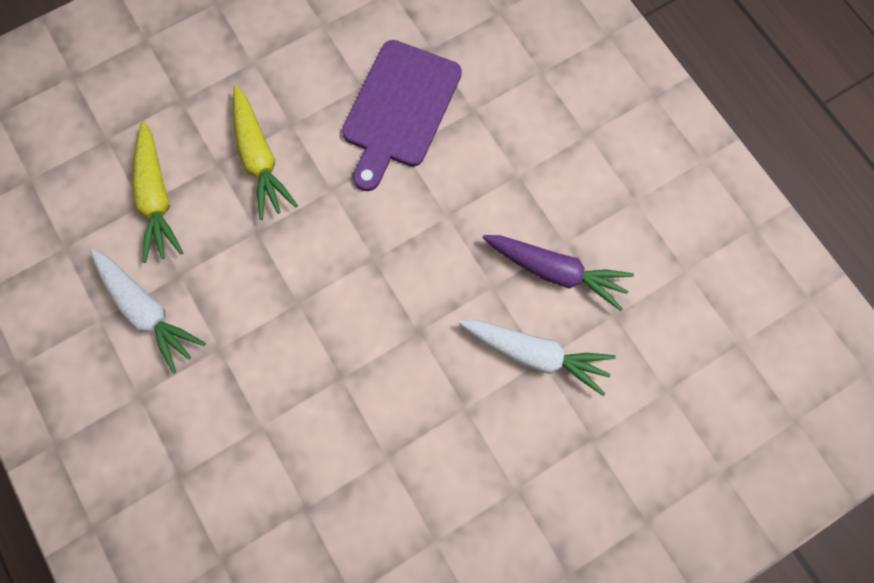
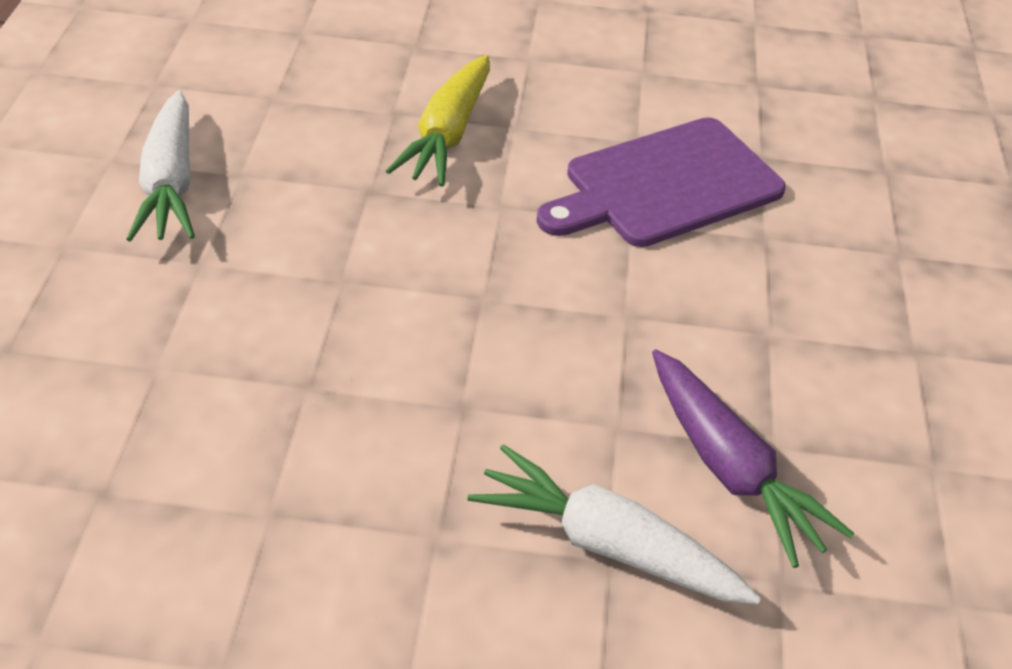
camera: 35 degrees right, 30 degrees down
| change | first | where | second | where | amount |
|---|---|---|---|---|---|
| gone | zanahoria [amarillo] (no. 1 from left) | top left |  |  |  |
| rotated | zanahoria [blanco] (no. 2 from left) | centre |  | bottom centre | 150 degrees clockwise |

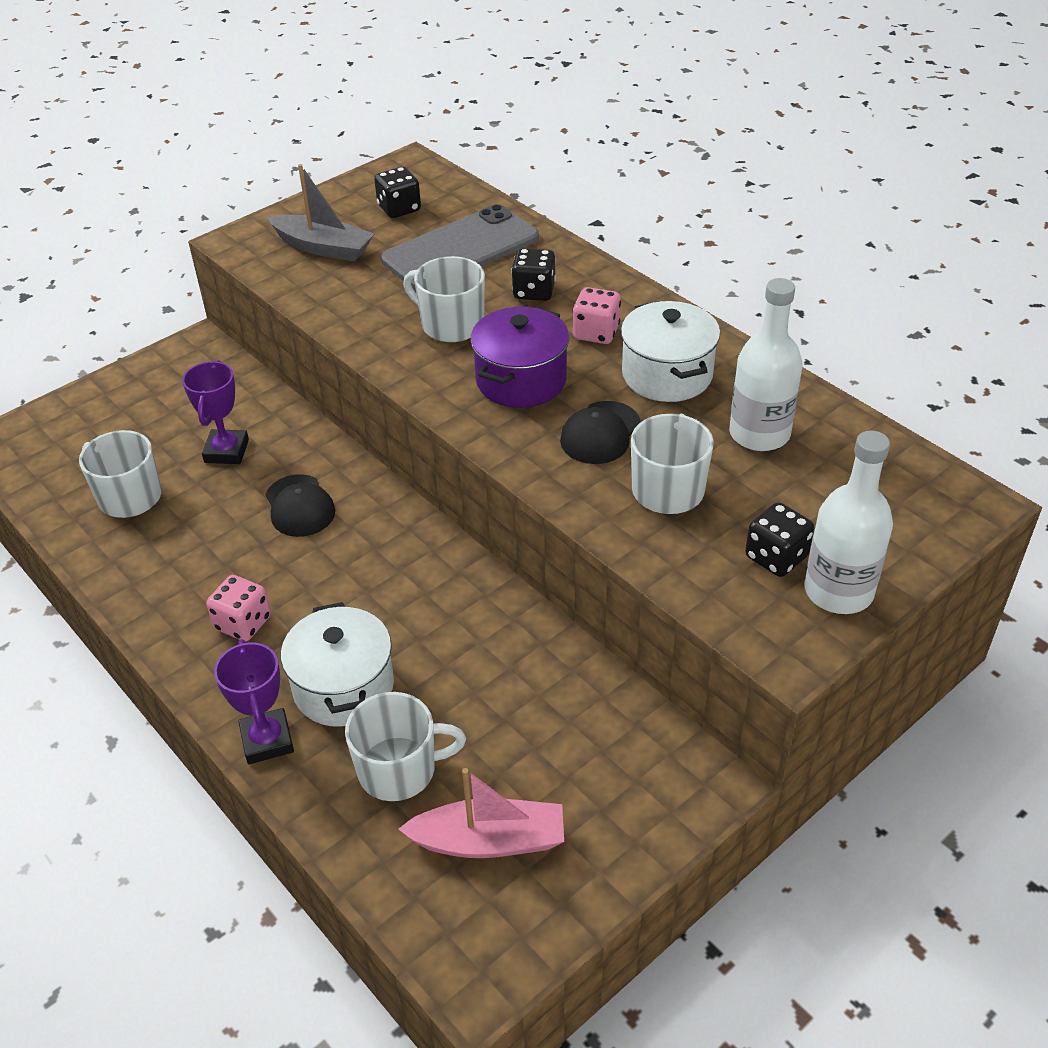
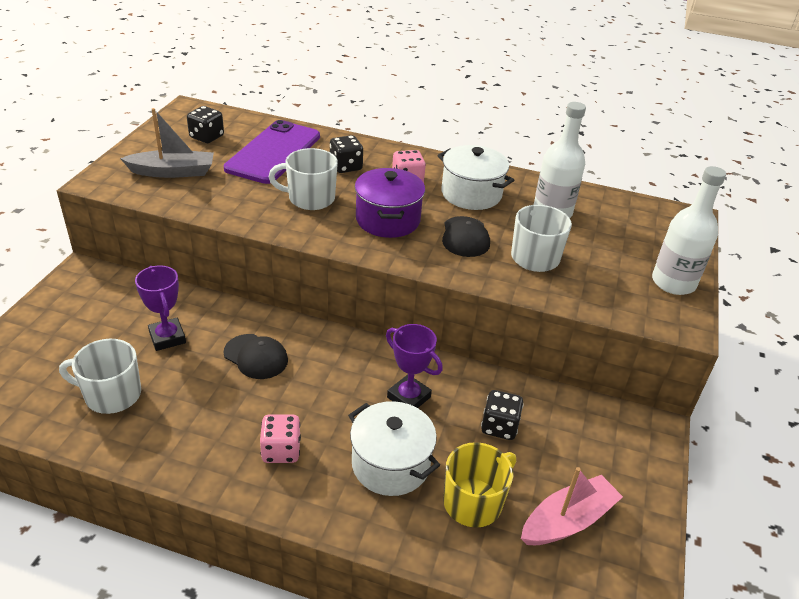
camera: 35 degrees left, 5 degrees down
| change | first | where | second | where | amount |
|---|---|---|---|---|---|
| shifted | trofeo [morado] (no. 2 from left) | bottom left |  | centre |  |
| shifted | dado [negro] (no. 3 from left) | middle right |  | bottom centre |  |
| repainted | taza [blanco] (no. 2 from left) | bottom centre | taza [amarillo] | bottom centre |  |
| repainted | móvil [gris] | top centre | móvil [morado] | top centre |  |

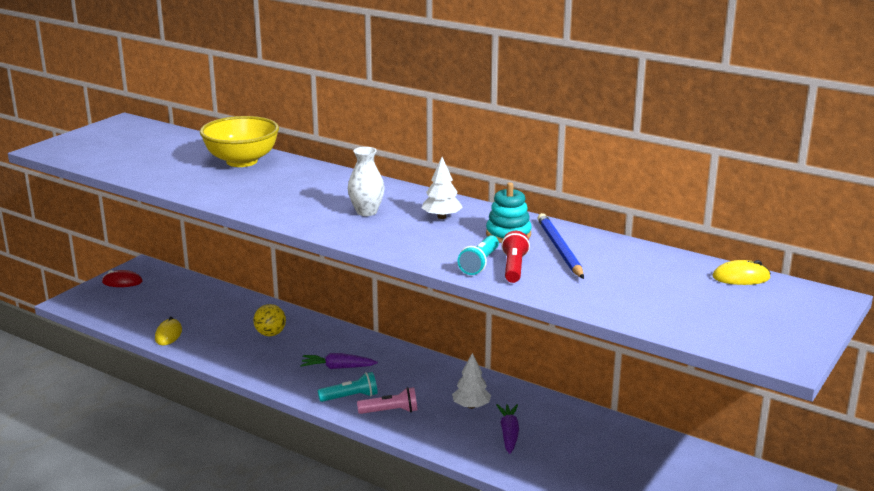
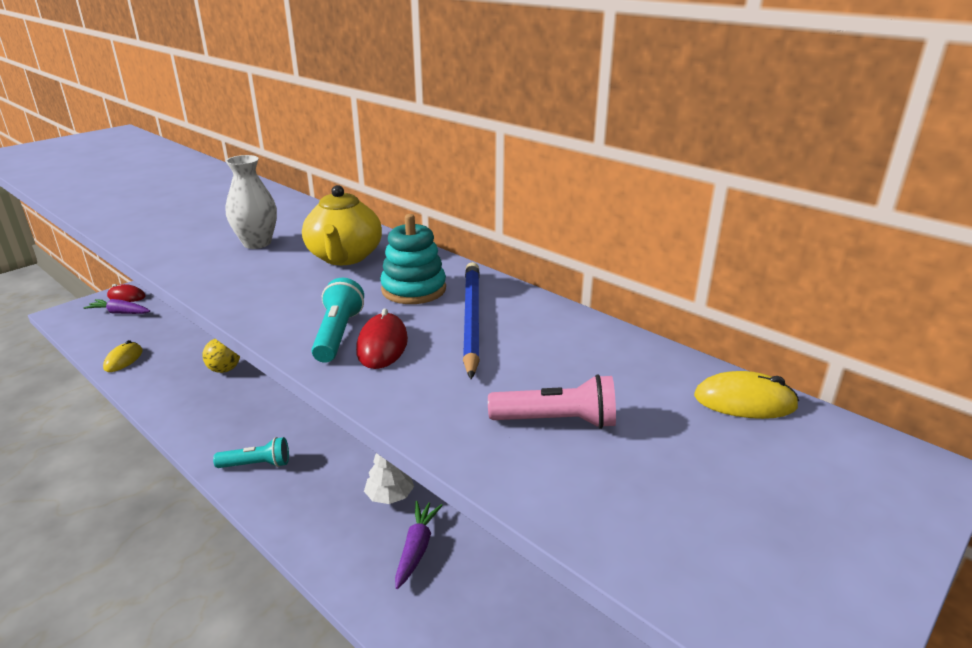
camera: 10 degrees right, 5 degrees up
| change | first | where | second | where | amount |
|---|---|---|---|---|---|
| gone | cuenco [amarillo] | top left |  |  |  |
| shifted | zanahoria [morado] (no. 1 from left) | bottom centre |  | middle left |  |
| shifted | lámpara de mano [rosa] | bottom centre |  | centre |  |
| swapped | árbol [blanco] (no. 1 from left) | centre | tetera [amarillo] | centre |  |
| swapped | lámpara de mano [rojo] | centre | ratón [rojo] (no. 2 from left) | centre |  |
| rotated | lámpara de mano [turquesa] (no. 2 from left) | centre |  | centre | 150 degrees clockwise |

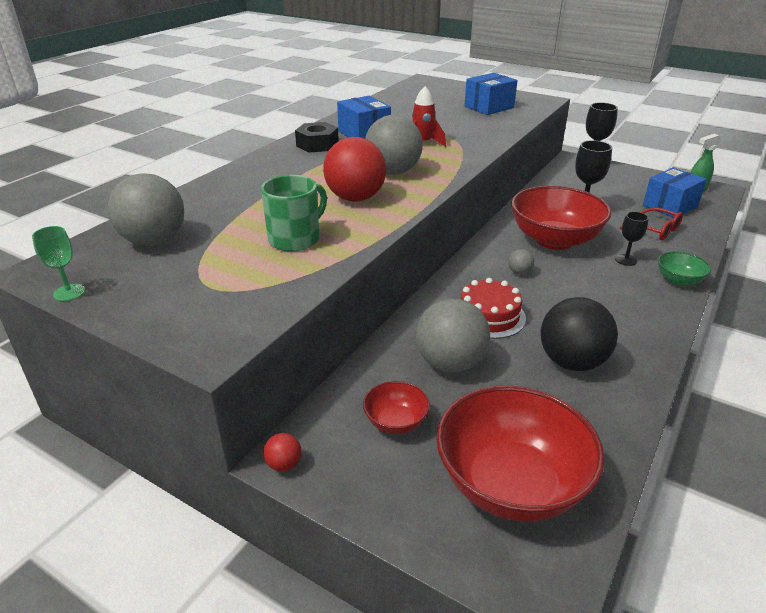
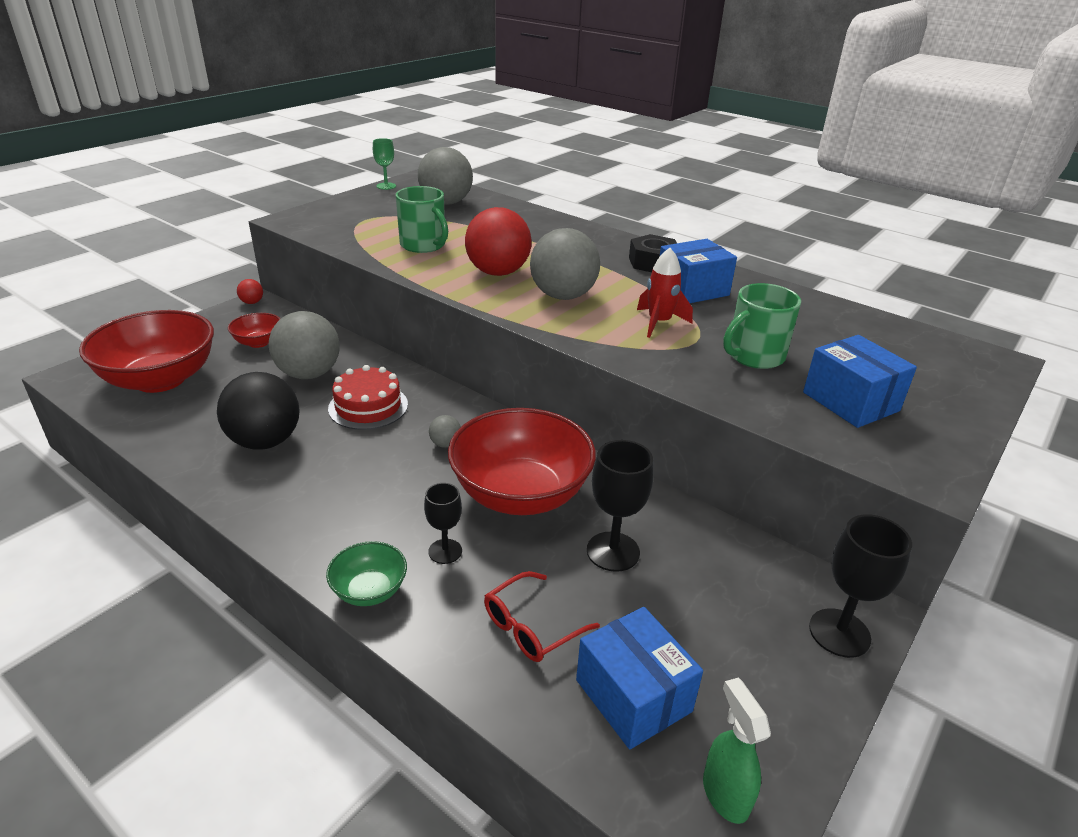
camera: 95 degrees right, 0 degrees up
| change | first | where | second | where | amount |
|---|---|---|---|---|---|
| new |  |  | taza [verde] (no. 2 from left) | middle right |  |

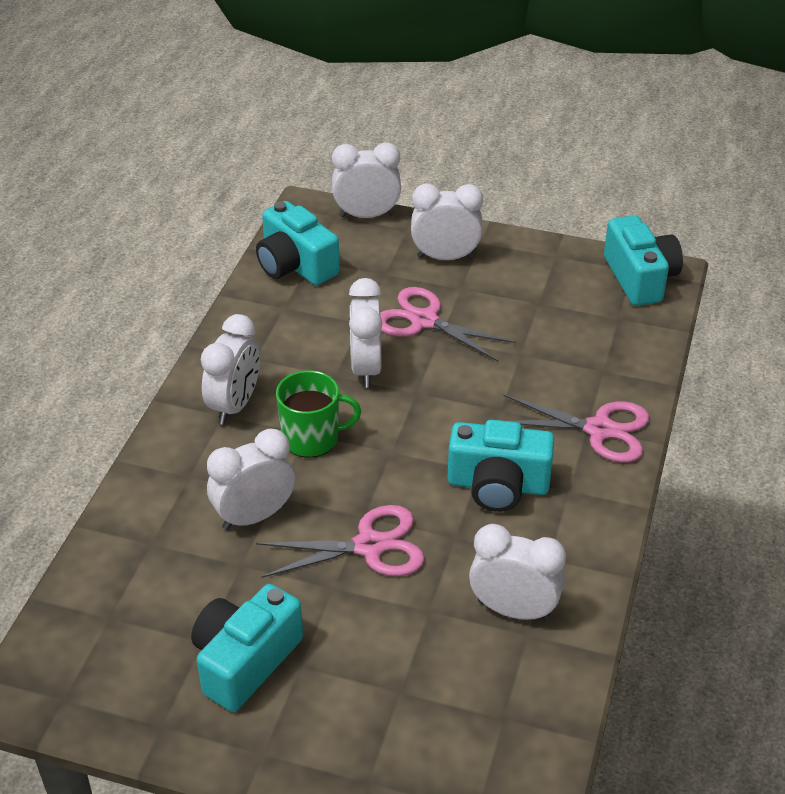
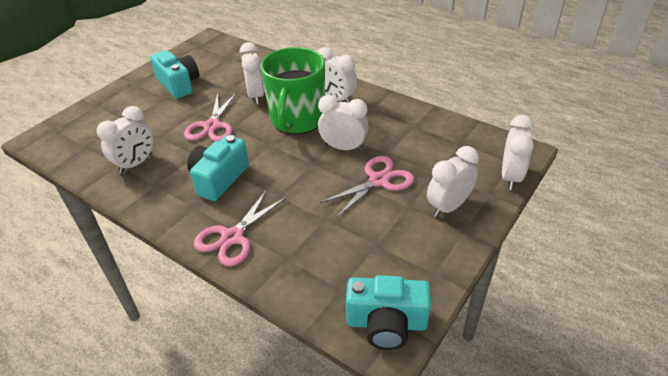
camera: 110 degrees right, 0 degrees up
| change | first | where | second | where | amount |
|---|---|---|---|---|---|
| gone | cámara [turquesa] (no. 2 from left) | top centre |  |  |  |
| rotated | despertador [blanco] (no. 5 from left) | top centre |  | middle right | 150 degrees counterclockwise |
| scaled | taza [verde] | centre |  | top centre | x1.75 |

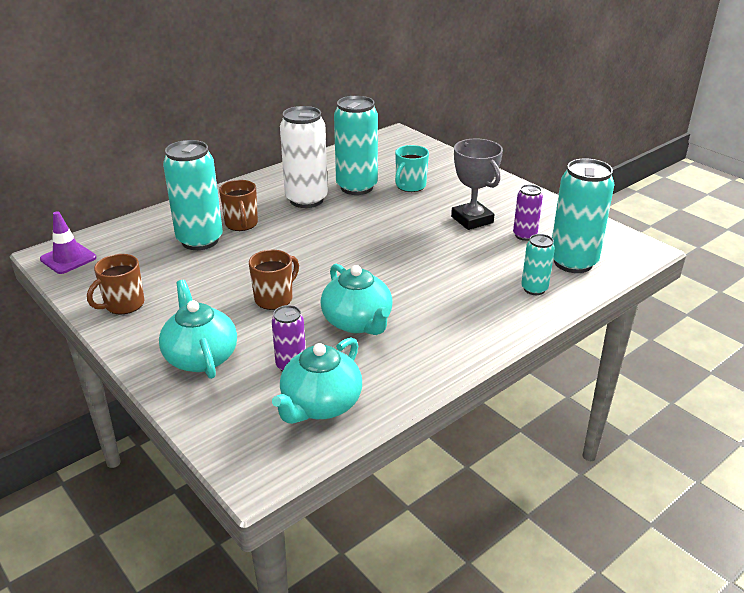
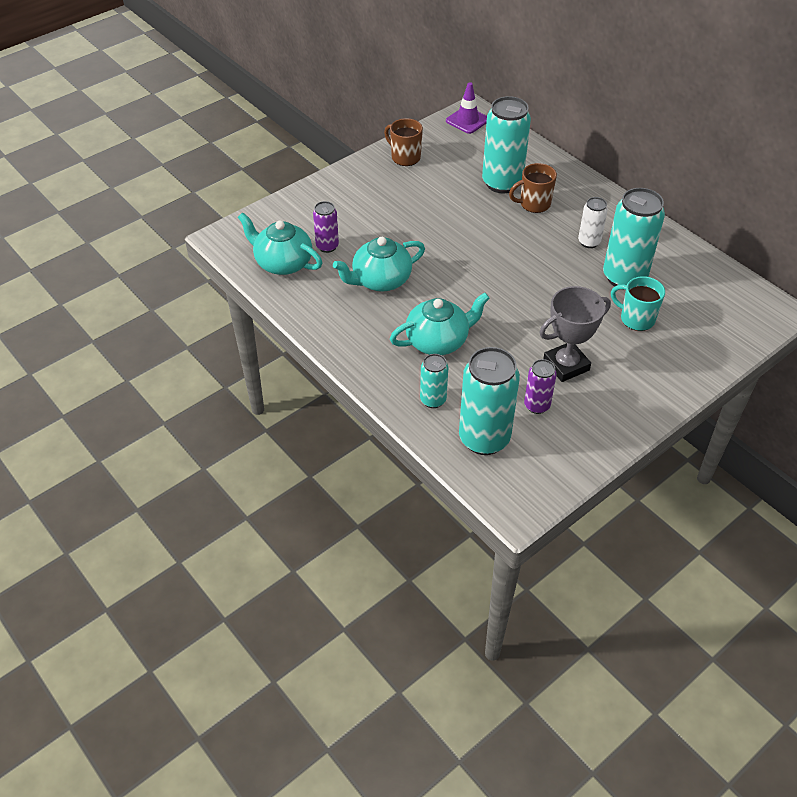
camera: 90 degrees right, 15 degrees up
| change | first | where | second | where | amount |
|---|---|---|---|---|---|
| gone | taza [marrón] (no. 3 from left) | centre |  |  |  |
| shifted | tetera [turquesa] (no. 1 from left in the first image) | middle left | tetera [turquesa] (no. 3 from left) | centre |  |
| scaled | lata [blanco] | top centre |  | top right | x0.53 |

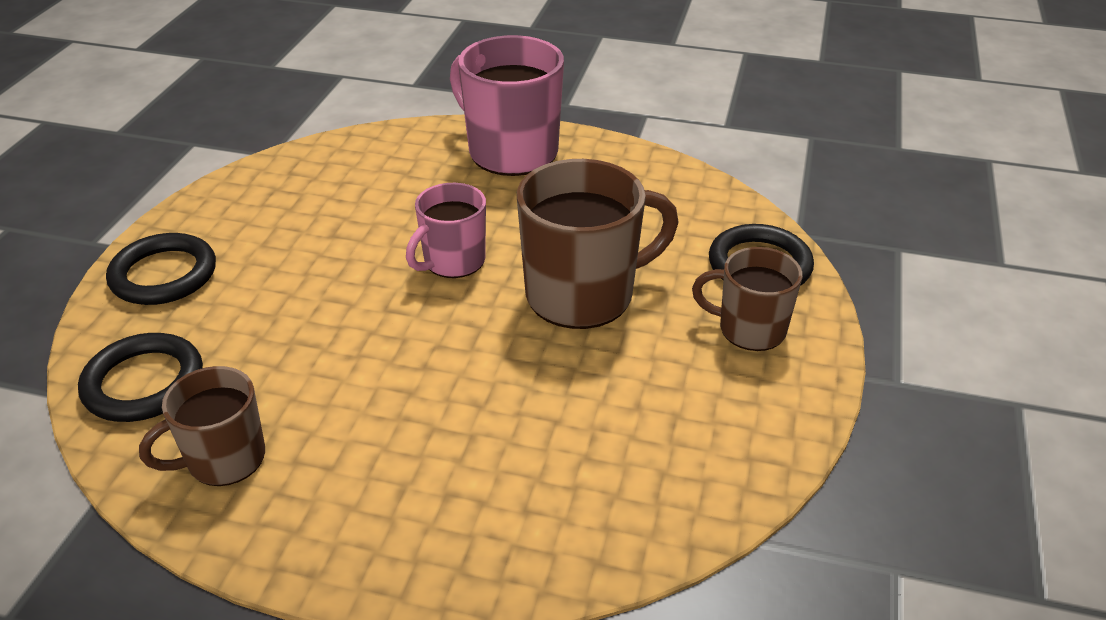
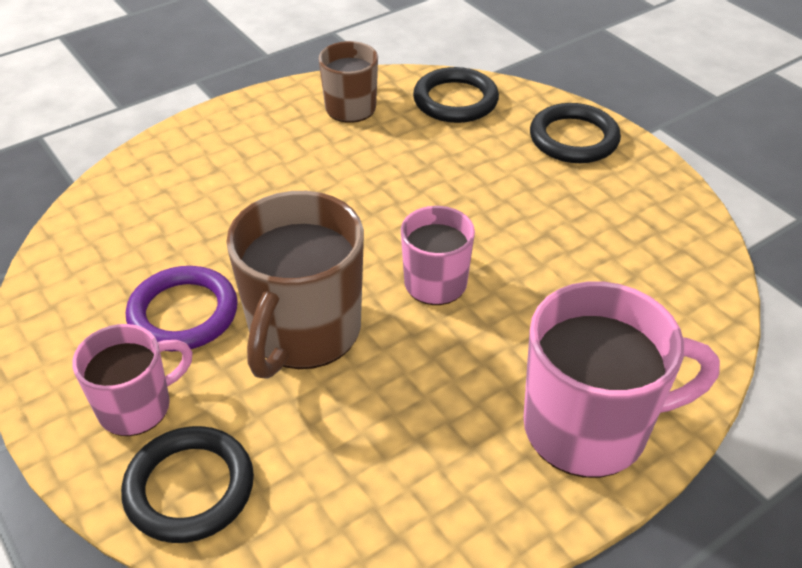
camera: 130 degrees right, 5 degrees up
| change | first | where | second | where | amount |
|---|---|---|---|---|---|
| new |  |  | anillo [morado] | middle left |  |
| repainted | taza [marrón] (no. 3 from left) | middle right | taza [rosa] (no. 1 from left) | bottom left |  |

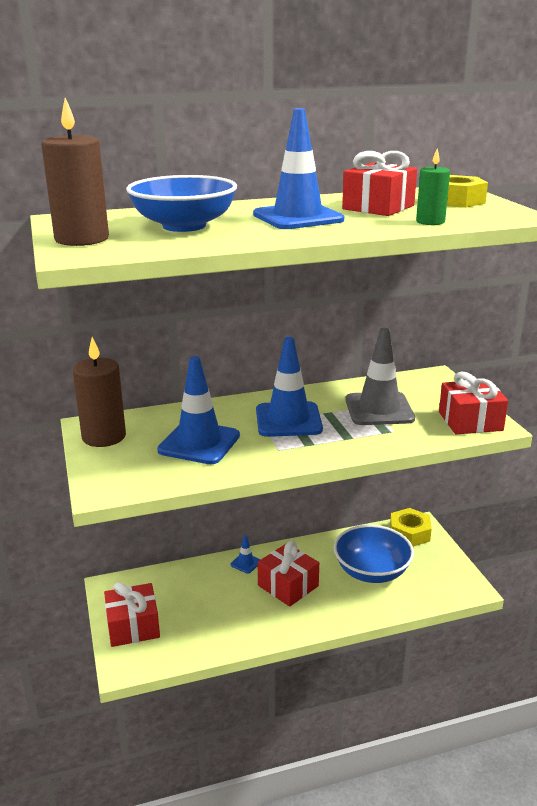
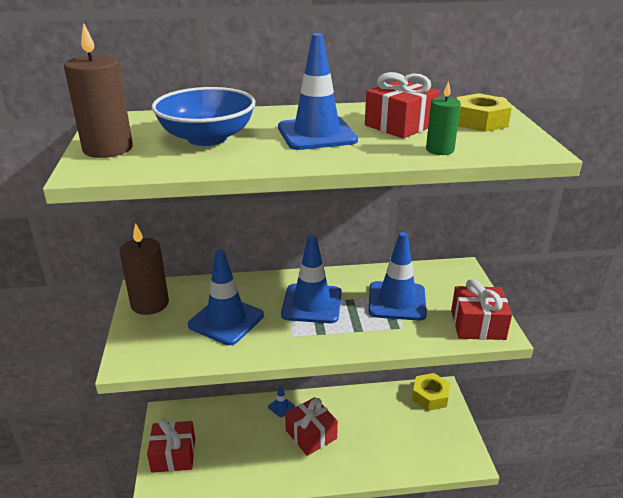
camera: 10 degrees right, 5 degrees up
| change | first | where | second | where | amount |
|---|---|---|---|---|---|
| gone | cuenco [azul] (no. 2 from left) | bottom right |  |  |  |
| repainted | cono de tráfico [gris] | middle right | cono de tráfico [azul] (no. 5 from left) | centre |  |

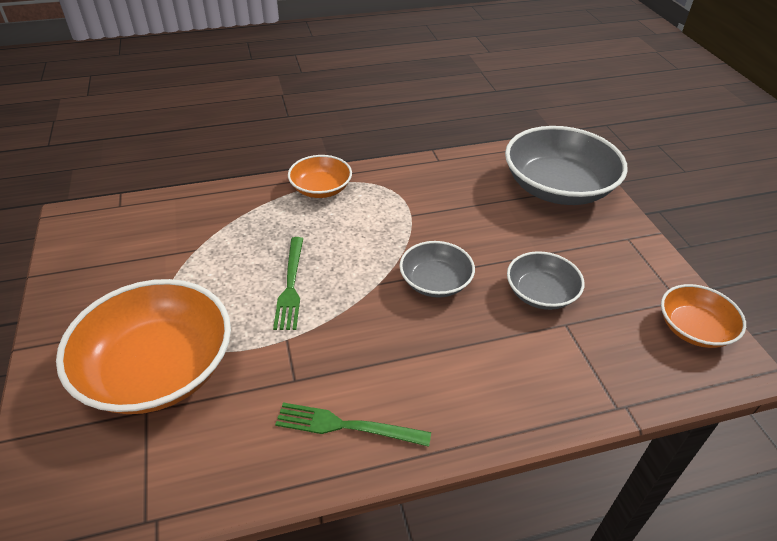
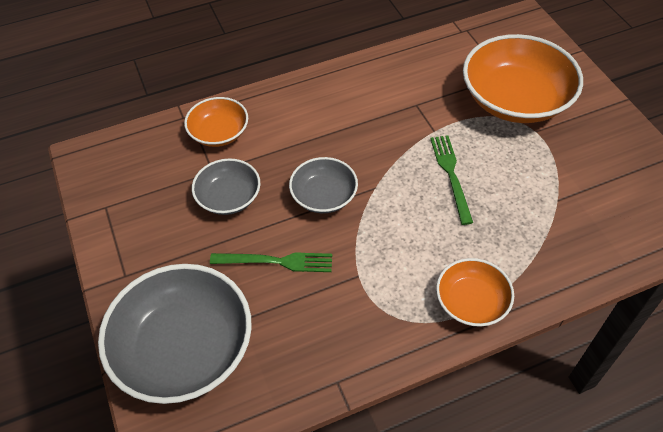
camera: 175 degrees right, 10 degrees up
| change | first | where | second | where | amount |
|---|---|---|---|---|---|
| shifted | tenedor [verde] (no. 2 from left in the first image) | bottom centre | tenedor [verde] (no. 1 from left) | centre |  |
| shifted | cuenco [naranja] (no. 3 from left in the first image) | middle right | cuenco [naranja] (no. 1 from left) | top left |  |

